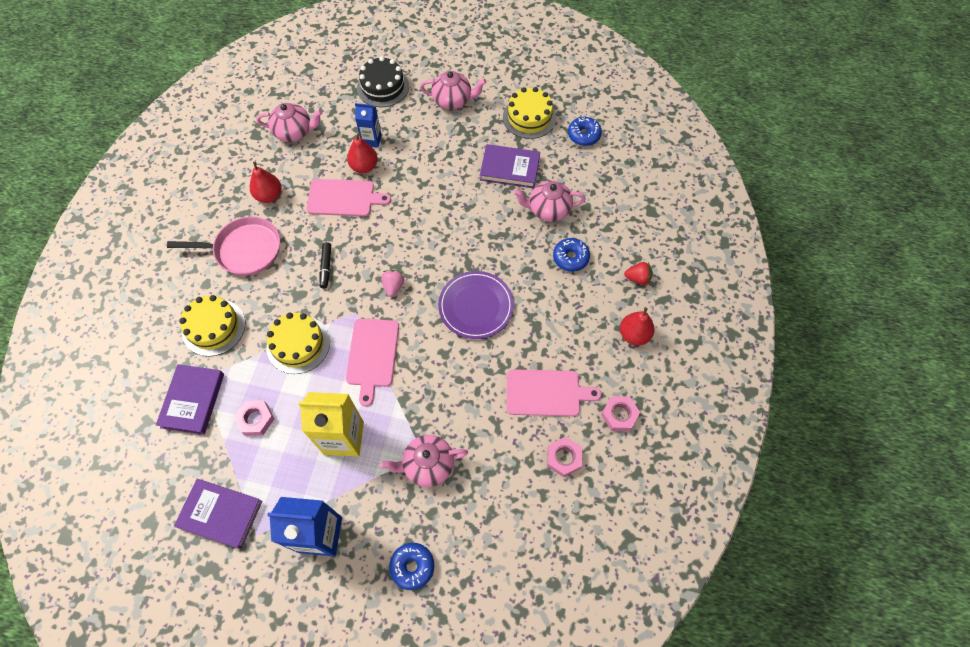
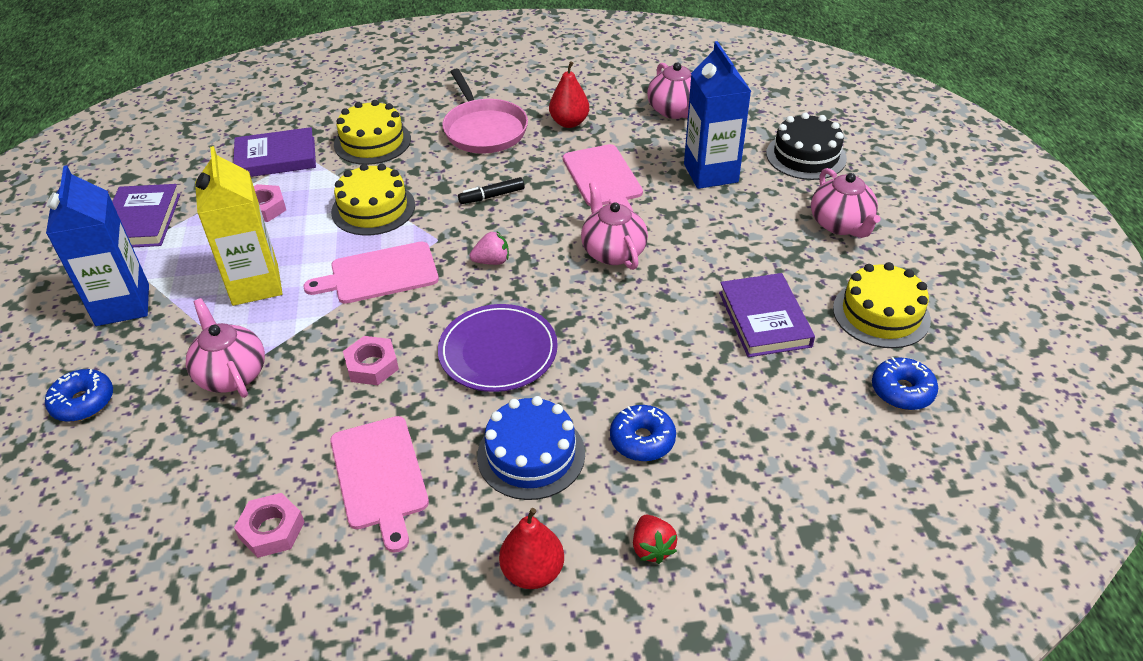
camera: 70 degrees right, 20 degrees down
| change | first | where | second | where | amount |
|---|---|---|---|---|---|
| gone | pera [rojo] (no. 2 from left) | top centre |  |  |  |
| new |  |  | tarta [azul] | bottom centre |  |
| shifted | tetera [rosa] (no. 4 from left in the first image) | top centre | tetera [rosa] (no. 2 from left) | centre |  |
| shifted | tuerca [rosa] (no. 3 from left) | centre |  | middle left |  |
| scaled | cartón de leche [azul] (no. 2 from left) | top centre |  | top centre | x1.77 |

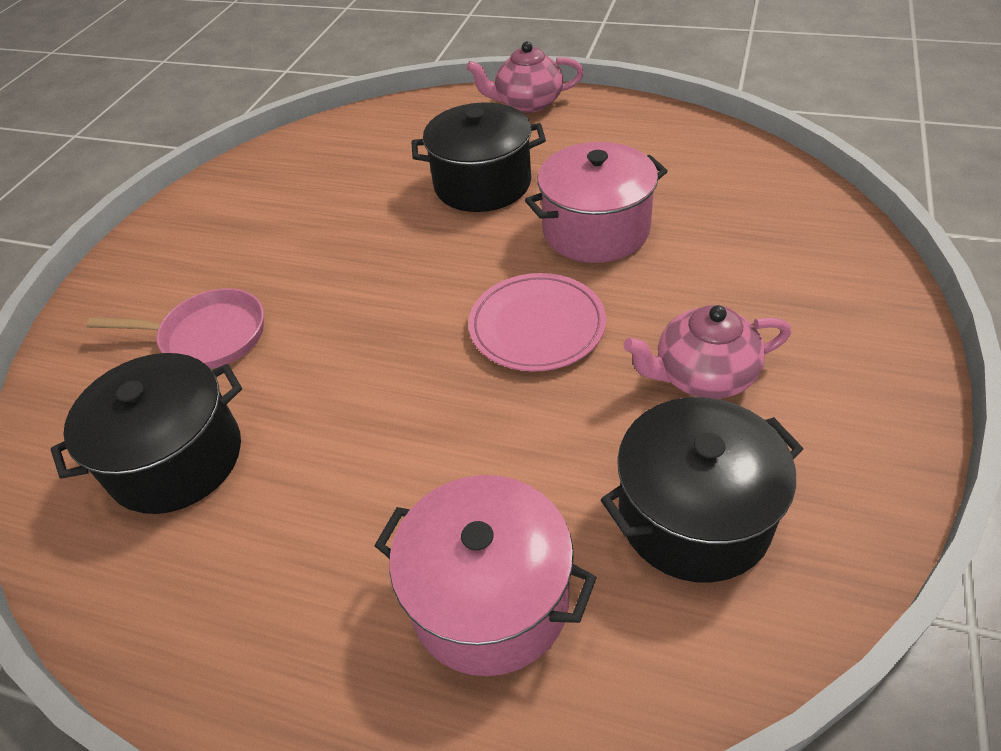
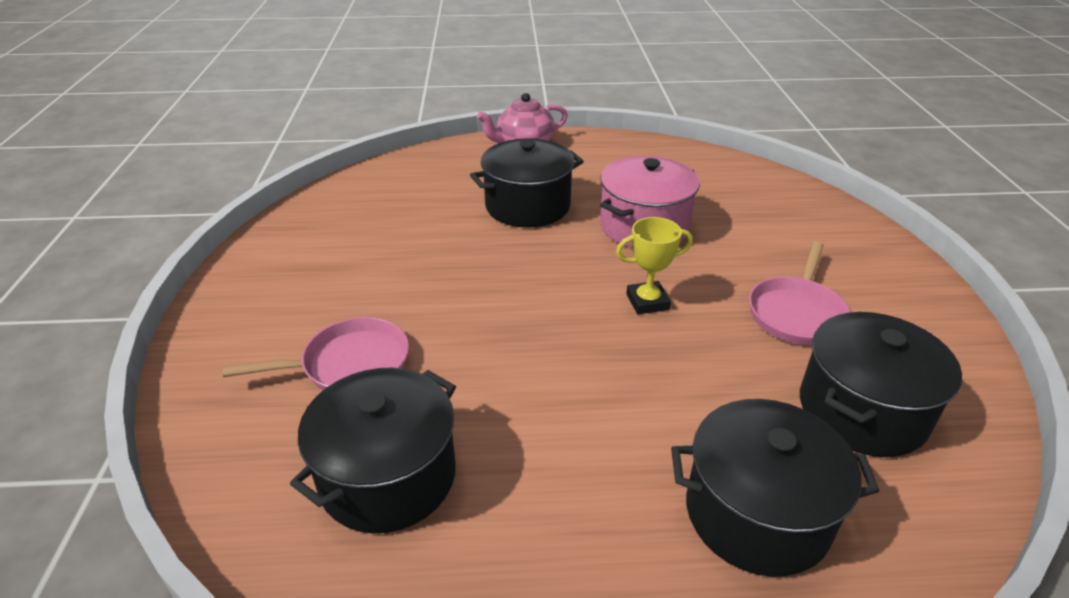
camera: 25 degrees left, 10 degrees down
| change | first | where | second | where | amount |
|---|---|---|---|---|---|
| swapped | plato [rosa] | centre | trofeo [amarillo] | centre |  |
| swapped | tetera [rosa] (no. 2 from left) | middle right | sartén [rosa] (no. 2 from left) | middle right |  |
| repainted | olla [rosa] (no. 1 from left) | bottom centre | olla [negro] (no. 3 from left) | bottom right |  |

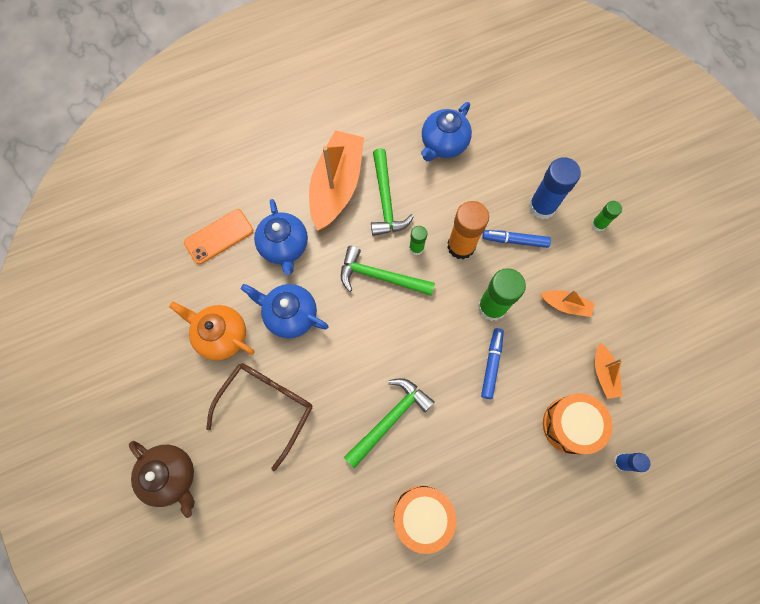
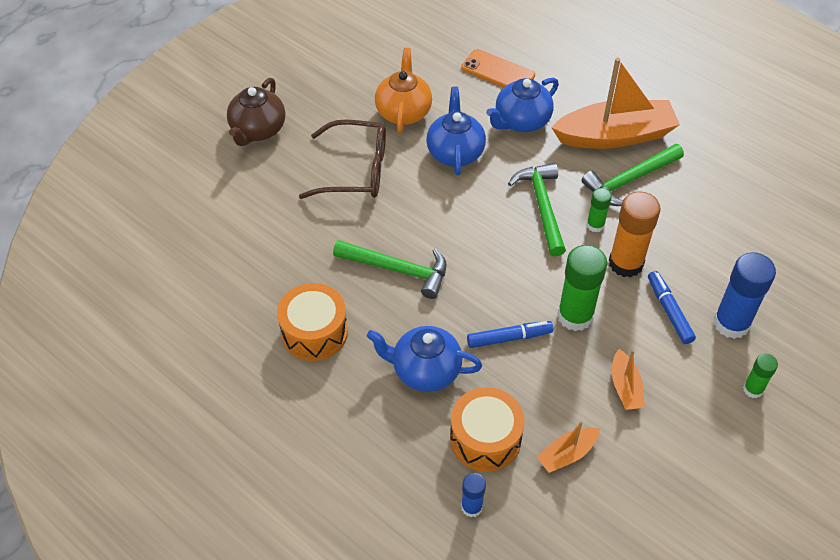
camera: 65 degrees right, 20 degrees down
| change | first | where | second | where | amount |
|---|---|---|---|---|---|
| shifted | tetera [azul] (no. 3 from left in the first image) | top centre | tetera [azul] (no. 1 from left) | centre |  |

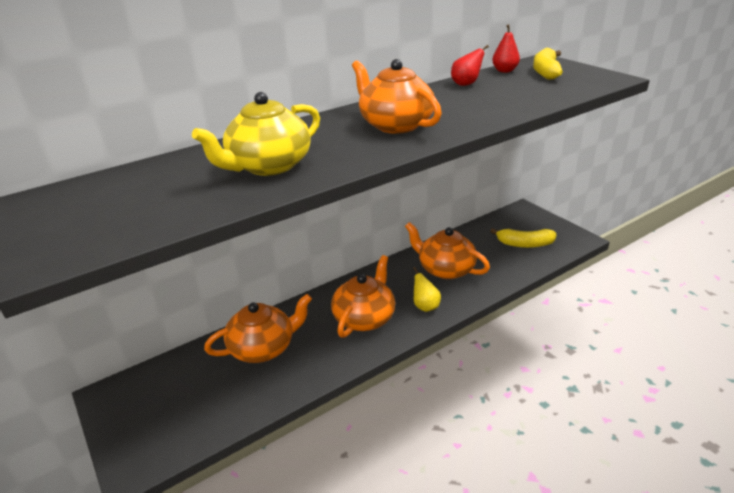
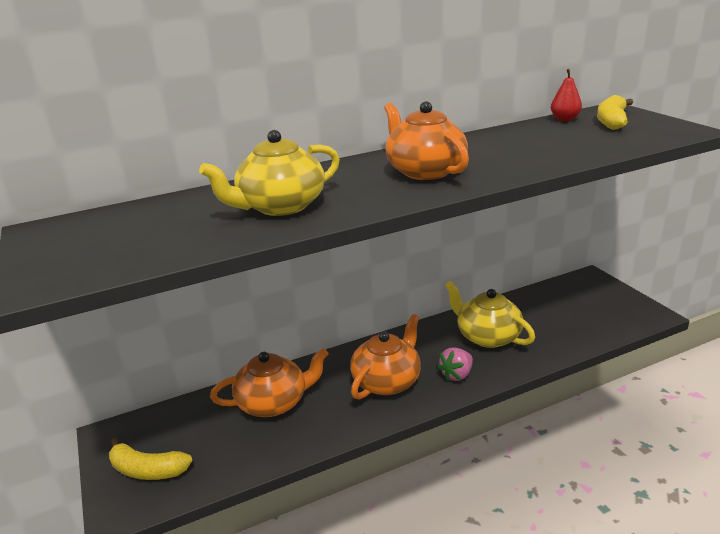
camera: 10 degrees right, 5 degrees down
| change | first | where | second | where | amount |
|---|---|---|---|---|---|
| gone | pera [rojo] (no. 1 from left) | top centre |  |  |  |
| shifted | plátano [amarillo] (no. 1 from left) | middle right |  | bottom left |  |
| swapped | pera [amarillo] | centre | fresa [rosa] | bottom centre |  |
| repainted | tetera [naranja] (no. 4 from left) | centre | tetera [amarillo] (no. 2 from left) | middle right |  |

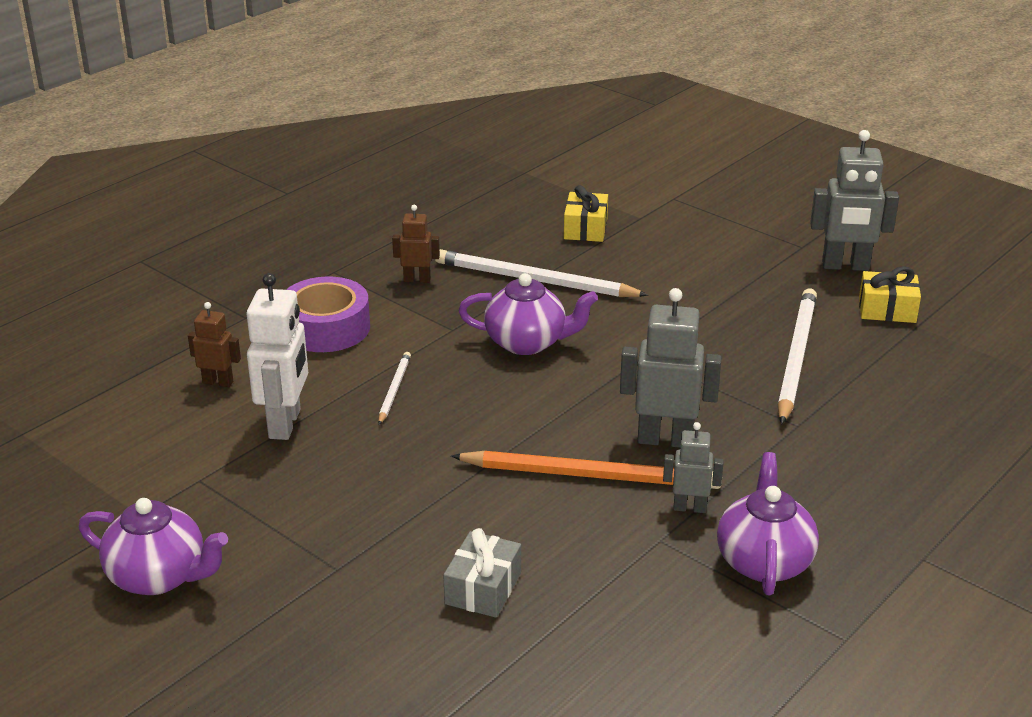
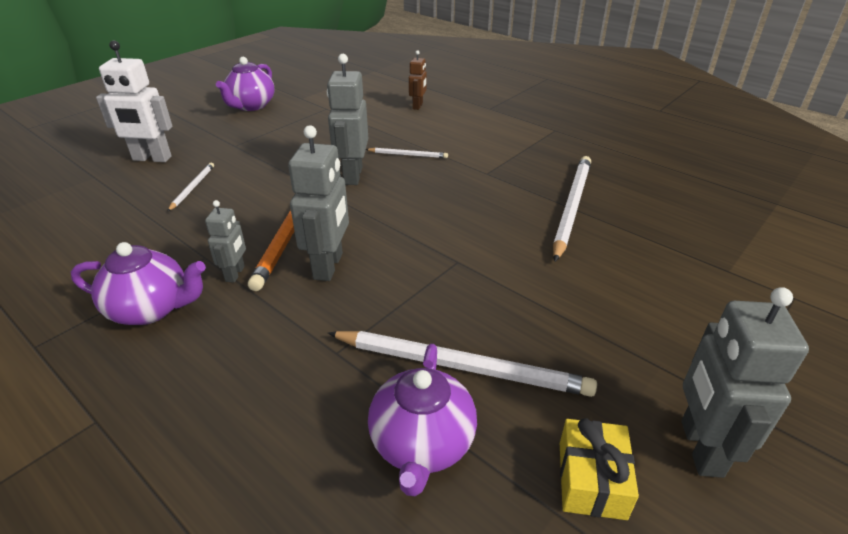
camera: 90 degrees right, 5 degrees up
| change | first | where | second | where | amount |
|---|---|---|---|---|---|
| gone | cinta adhesiva [morado] | middle left |  |  |  |
| gone | robot [marrón] (no. 2 from left) | centre |  |  |  |
| gone | regalo [amarillo] (no. 1 from left) | top centre |  |  |  |
| new |  |  | robot [gris] (no. 3 from left) | top centre |  |
| shifted | robot [blanco] | middle left |  | top left |  |
| shifted | tetera [morado] (no. 2 from left in the first image) | centre | tetera [morado] (no. 3 from left) | bottom centre |  |
| swapped | regalo [gris] | bottom centre | lápiz [blanco] (no. 1 from left) | middle left |  |

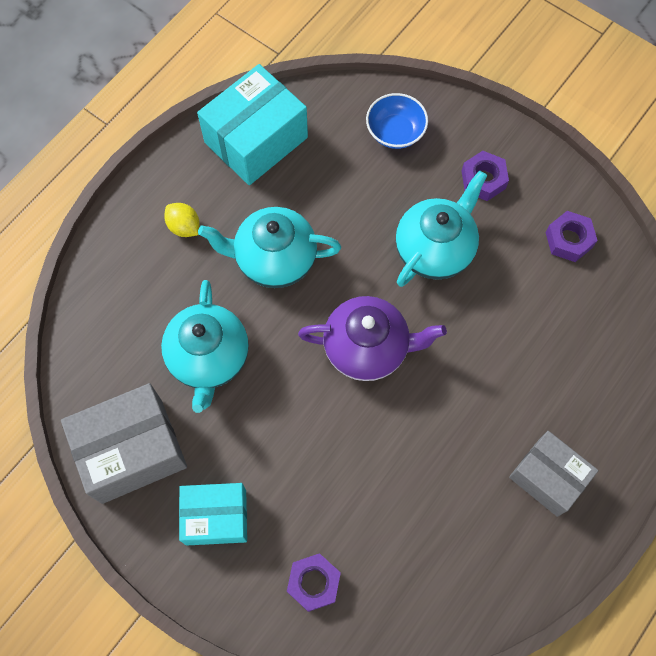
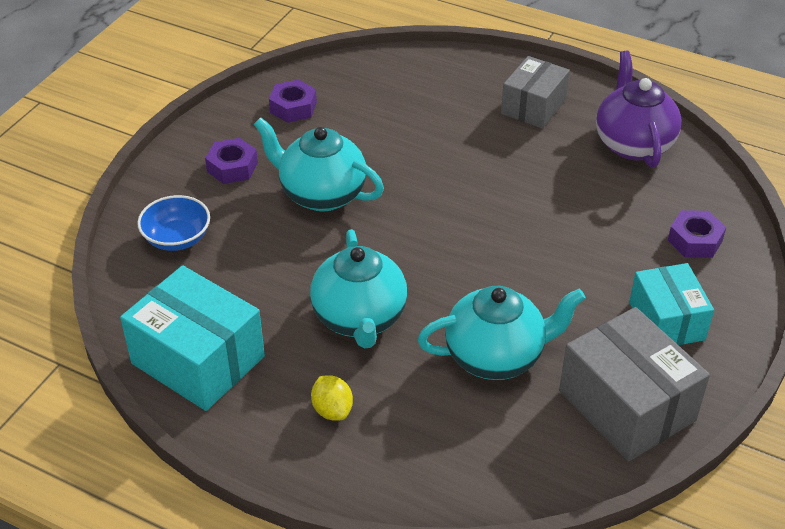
camera: 100 degrees left, 25 degrees down
| change | first | where | second | where | amount |
|---|---|---|---|---|---|
| shifted | tetera [morado] | centre |  | top right |  |
| rotated | limón [amarillo] | middle left |  | bottom centre | 60 degrees counterclockwise |

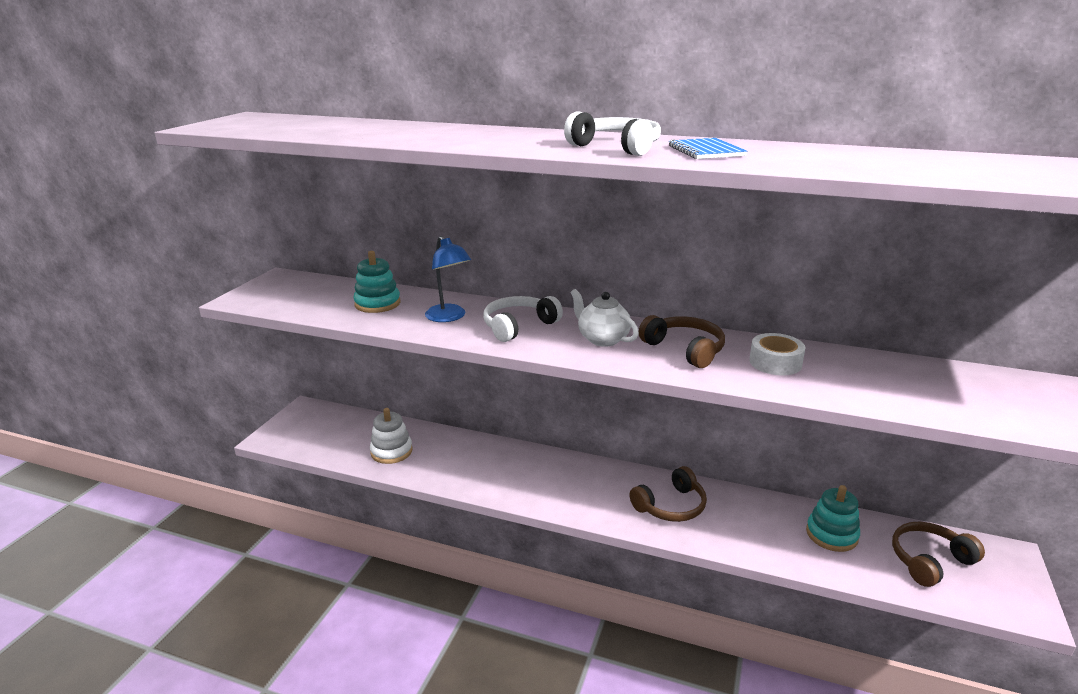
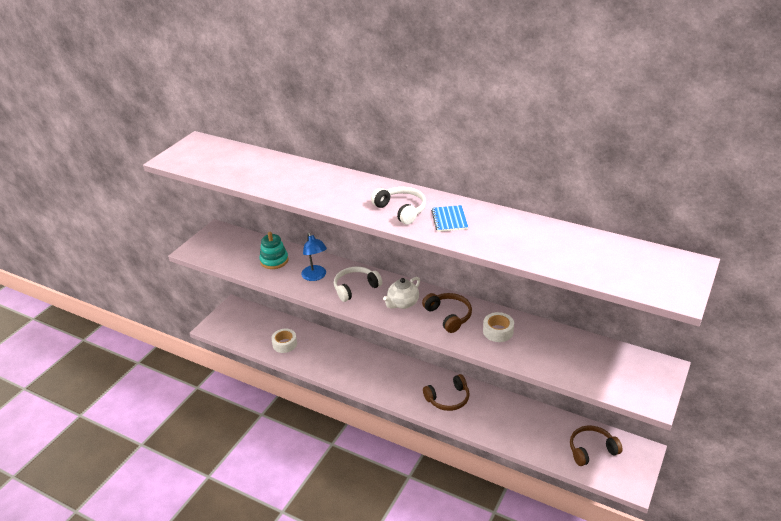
camera: 10 degrees right, 10 degrees up
| change | first | where | second | where | amount |
|---|---|---|---|---|---|
| gone | juguete apilable [turquesa] (no. 2 from left) | bottom right |  |  |  |
| swapped | juguete apilable [blanco] | centre | cinta adhesiva [blanco] (no. 1 from left) | centre |  |
| rotated | tetera [blanco] | centre |  | centre | 105 degrees counterclockwise |

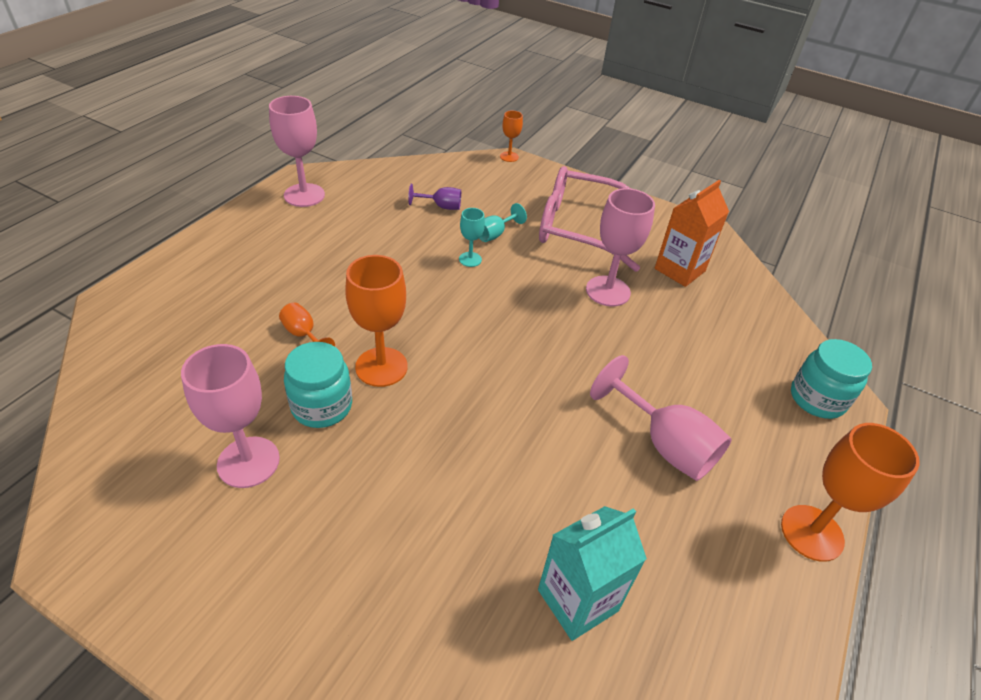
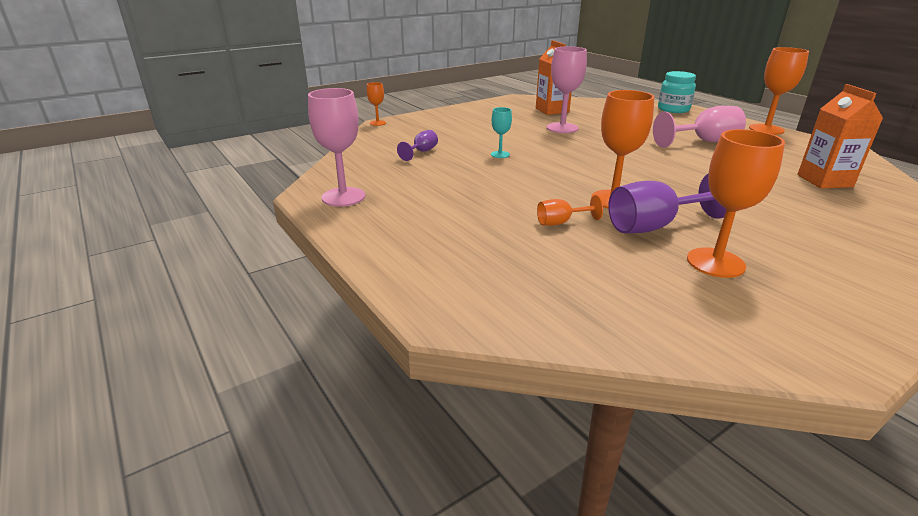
camera: 60 degrees left, 15 degrees down
| change | first | where | second | where | amount |
|---|---|---|---|---|---|
| gone | copa [turquesa] (no. 2 from left) | top centre |  |  |  |
| gone | gafas [rosa] | top centre |  |  |  |
| swapped | tarro [turquesa] (no. 1 from left) | middle left | copa [morado] (no. 2 from left) | middle right |  |
| repainted | copa [rosa] (no. 1 from left) | middle left | copa [naranja] (no. 4 from left) | middle right |  |
| repainted | cartón de leche [turquesa] | bottom centre | cartón de leche [naranja] (no. 2 from left) | top right |  |

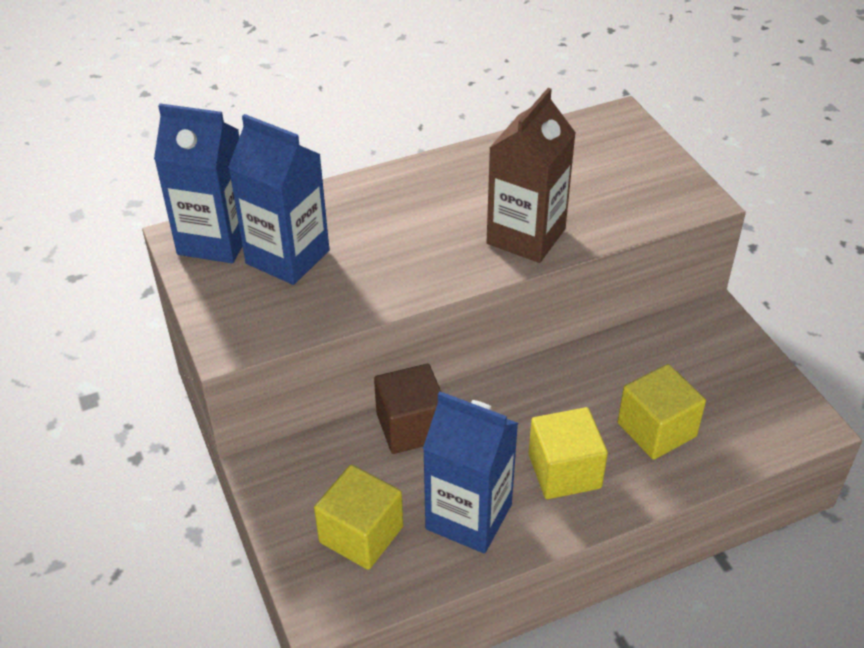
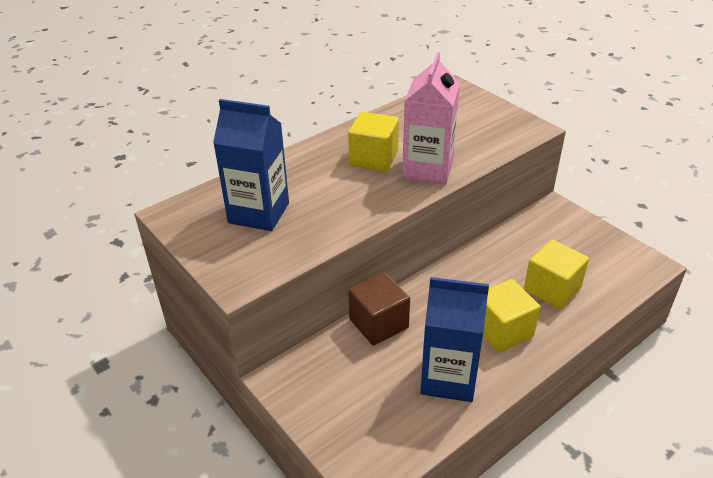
camera: 15 degrees left, 5 degrees down
| change | first | where | second | where | amount |
|---|---|---|---|---|---|
| gone | cartón de leche [azul] (no. 1 from left) | top left |  |  |  |
| shifted | cubo [amarillo] (no. 1 from left) | bottom centre |  | top centre |  |
| repainted | cartón de leche [marrón] | top centre | cartón de leche [rosa] | top centre |  |

